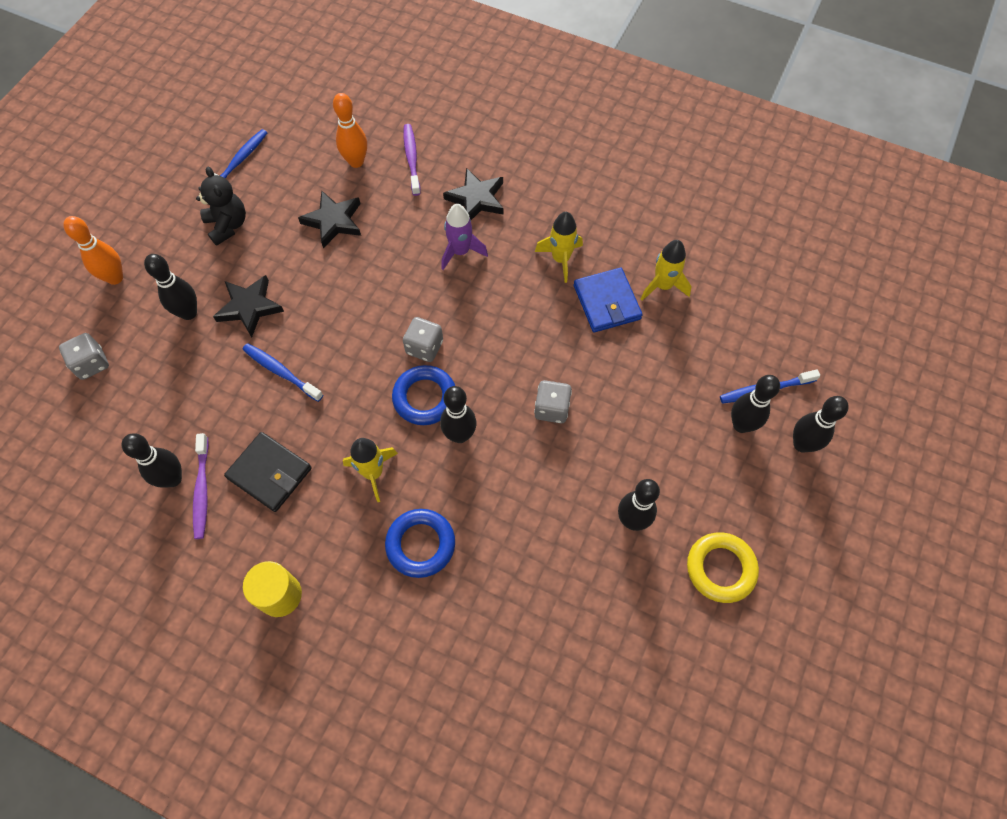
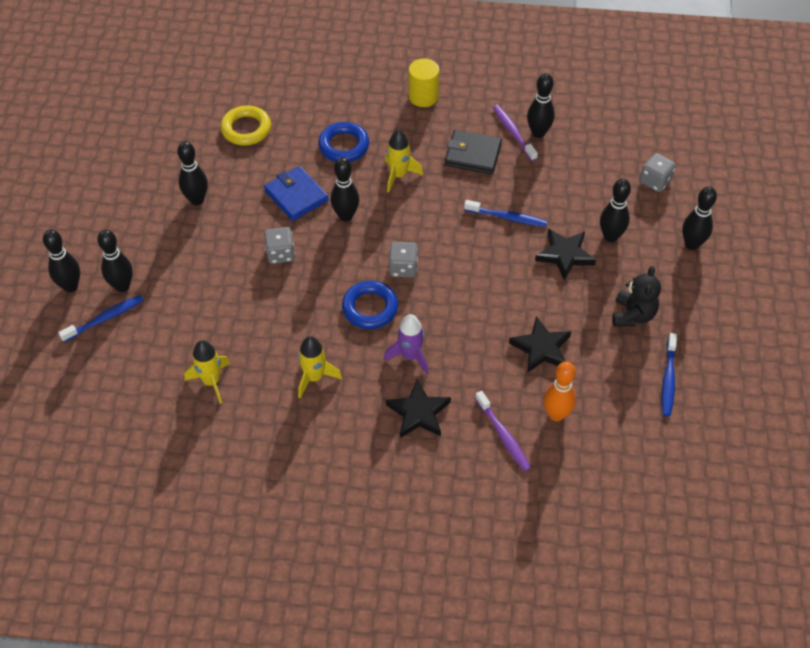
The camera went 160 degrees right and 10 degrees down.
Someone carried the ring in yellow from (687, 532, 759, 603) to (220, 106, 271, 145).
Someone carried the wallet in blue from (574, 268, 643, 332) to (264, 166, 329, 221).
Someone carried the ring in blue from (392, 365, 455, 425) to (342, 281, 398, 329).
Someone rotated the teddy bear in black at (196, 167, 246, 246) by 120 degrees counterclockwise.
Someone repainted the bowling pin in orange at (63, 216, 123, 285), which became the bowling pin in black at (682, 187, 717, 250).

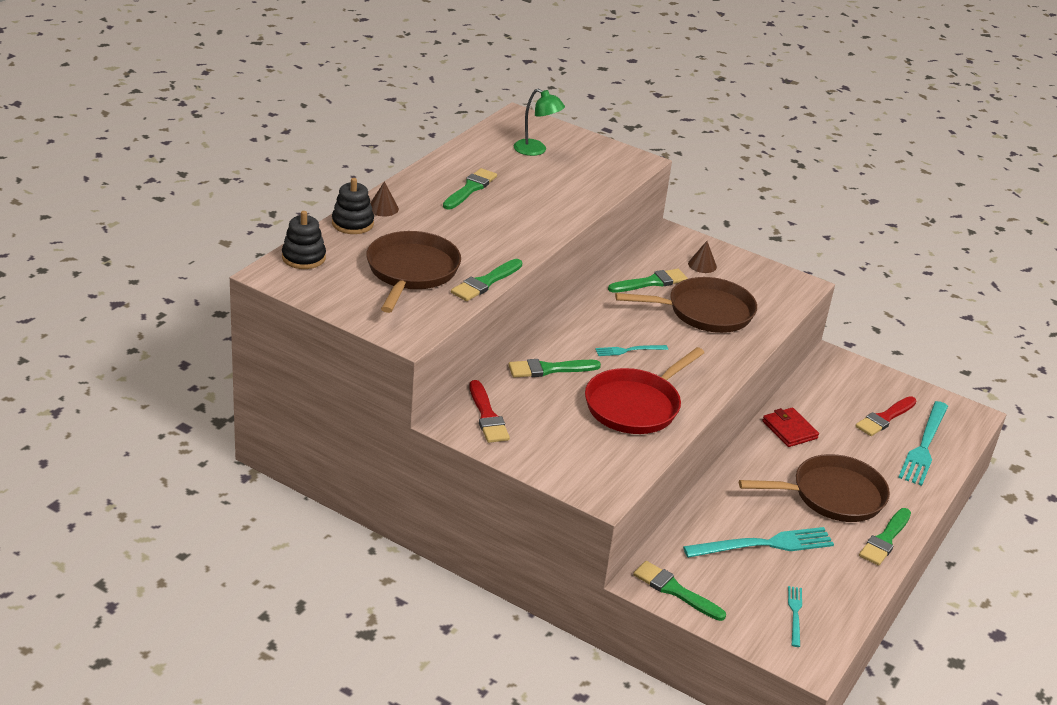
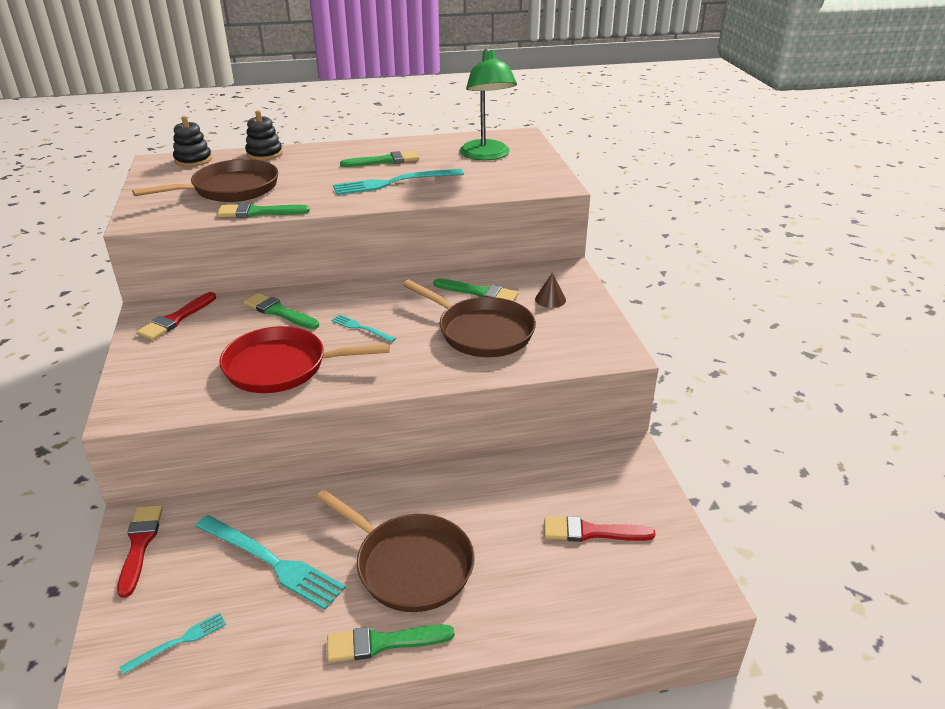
The camera went 50 degrees right and 0 degrees up.
Someone repainted the brush in green at (633, 561, 726, 621), which became the brush in red at (117, 505, 163, 598).
Someone carried the fork in turquoise from (898, 401, 948, 486) to (333, 169, 464, 195).
Someone scaled the lamp in green at (514, 89, 565, 156) by 1.62.
Someone took away the cone in brown at (370, 181, 399, 216).
Someone took away the wallet in red at (762, 408, 819, 447).

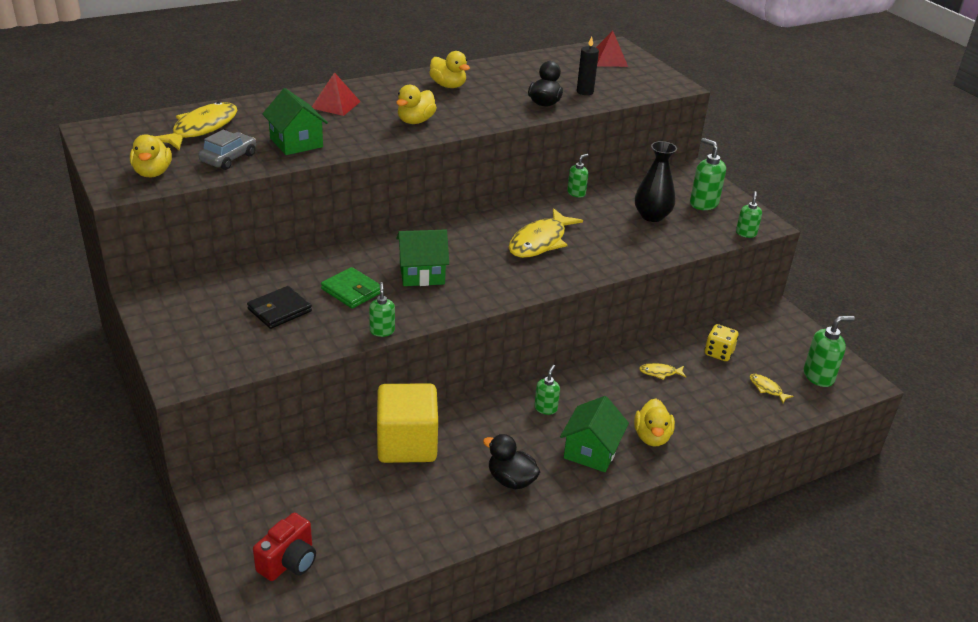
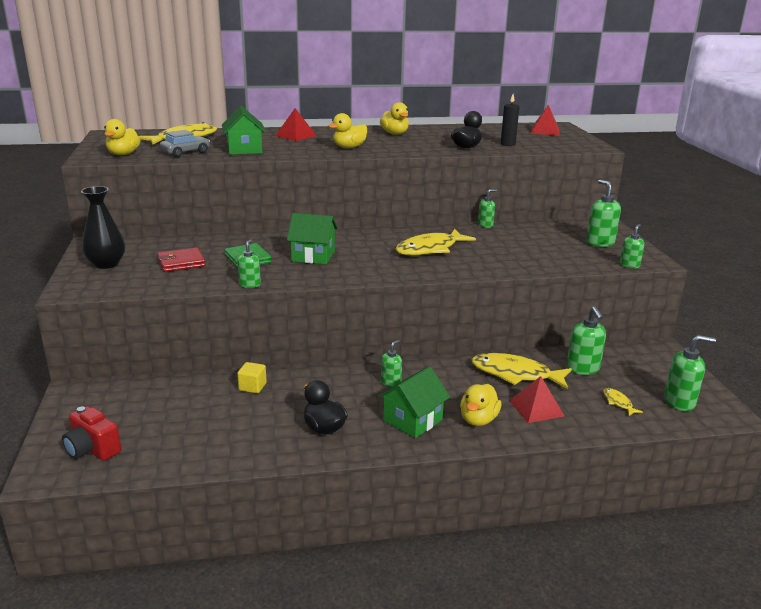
The camera went 20 degrees right and 10 degrees down.
Someone rotated the camera in red at (253, 513, 316, 581) by 75 degrees clockwise.
Someone carried the vase in black from (635, 141, 677, 222) to (81, 186, 125, 269).
Someone repainted the wallet in black at (247, 286, 312, 329), which became the wallet in red at (158, 248, 206, 272).
Someone scaled the cube in yellow at (377, 383, 438, 463) by 0.43.
Someone scaled the fish in yellow at (639, 363, 686, 380) by 2.21.
Someone put down the pyramid in red at (509, 376, 564, 423).
Someone swapped the dice in yellow at (705, 324, 738, 361) for the soap dispenser in green at (566, 306, 606, 375).

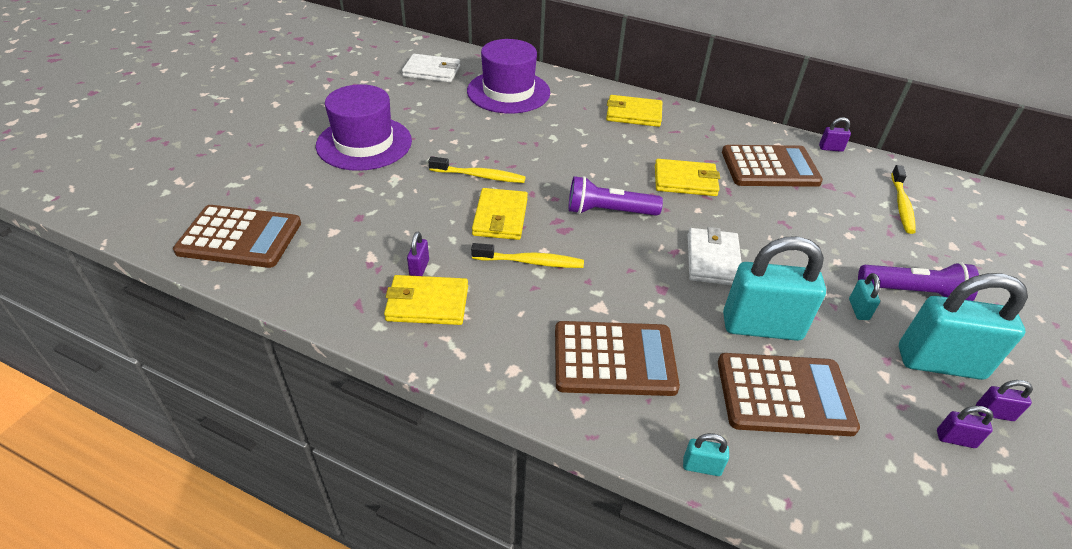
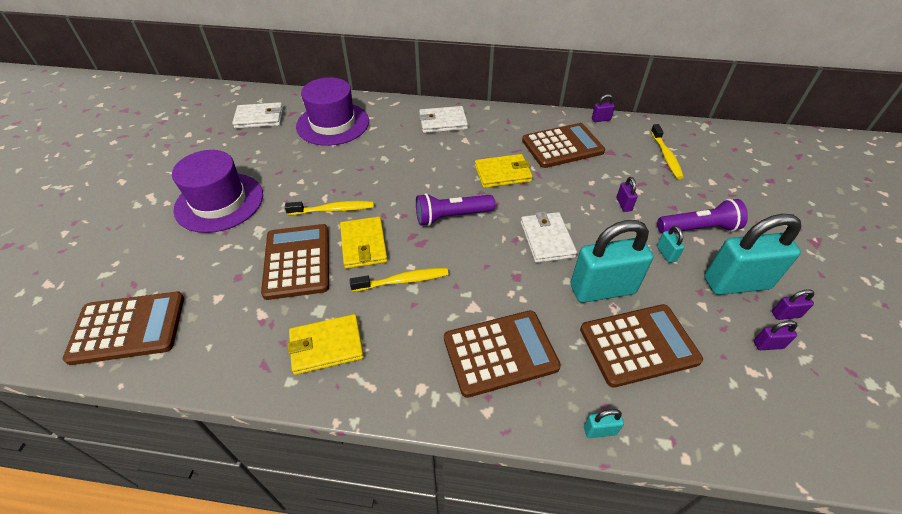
The camera went 15 degrees left and 5 degrees up.
Someone put down the calculator in brown at (261, 224, 329, 300).
Someone repainted the wallet in yellow at (606, 95, 662, 127), which became the wallet in white at (419, 106, 468, 133).
Someone carried the padlock in purple from (407, 231, 429, 276) to (616, 177, 638, 212).

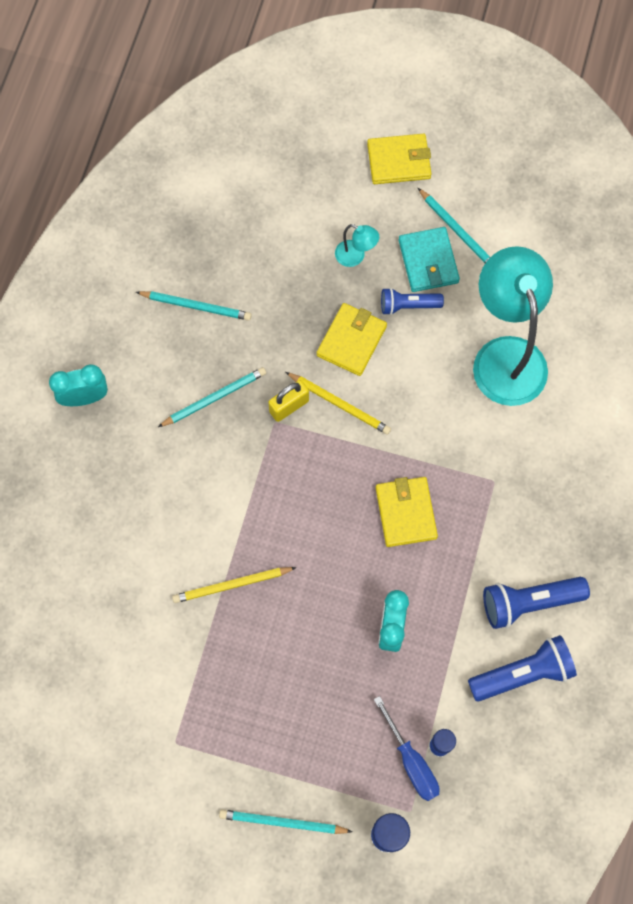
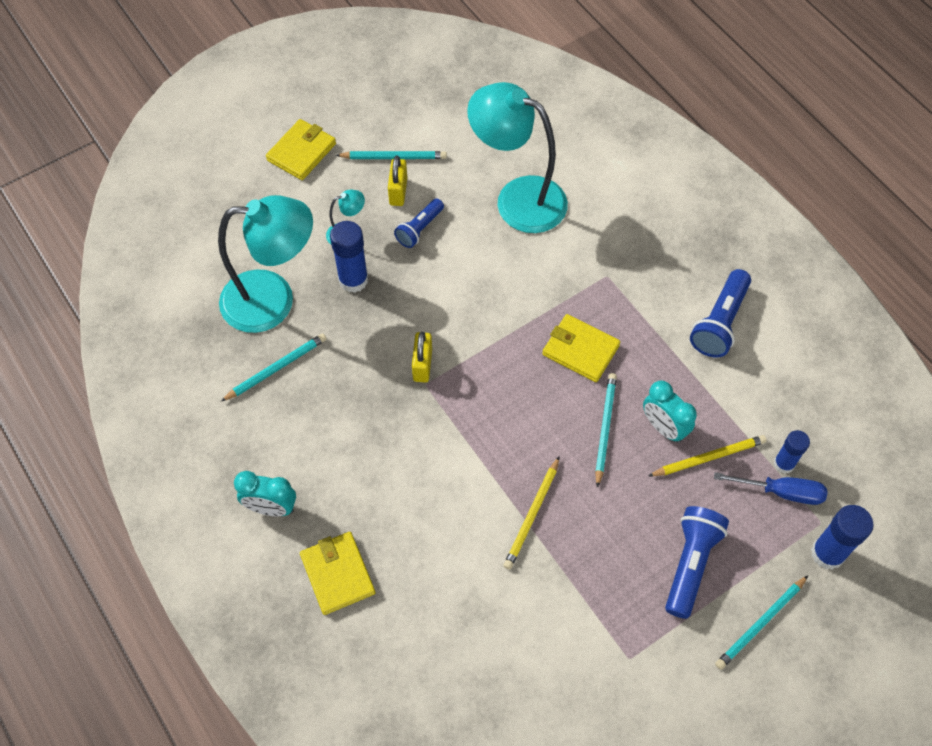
The camera went 50 degrees left and 10 degrees down.
Someone put down the lamp in turquoise at (218, 195, 313, 333).
Someone rotated the clock in turquoise at (49, 364, 108, 406) by 105 degrees counterclockwise.
Someone carried the wallet in yellow from (317, 303, 387, 376) to (300, 532, 375, 615).
Someone put down the glue stick in blue at (330, 221, 368, 293).
Someone swapped the wallet in turquoise at (399, 227, 460, 292) for the padlock in yellow at (388, 156, 407, 206).
Someone carried the pencil in turquoise from (158, 367, 266, 427) to (595, 373, 617, 488).
Someone carried the pencil in yellow from (285, 372, 391, 435) to (648, 435, 767, 476).
Someone carried the flashlight in blue from (468, 635, 577, 702) to (665, 506, 729, 619).

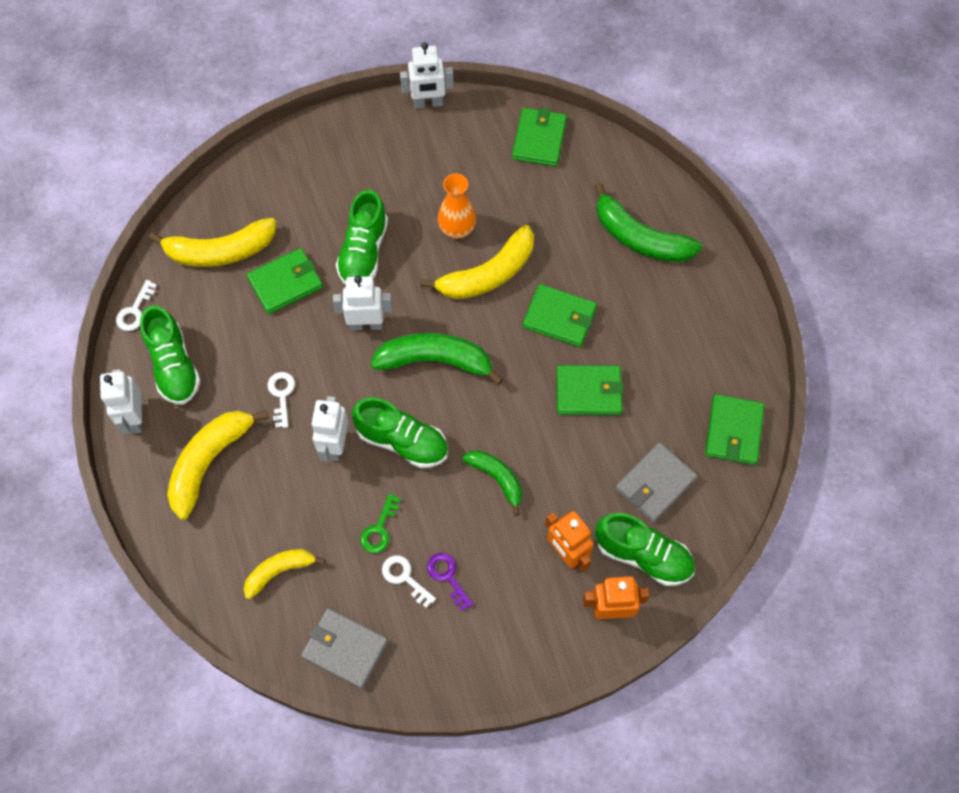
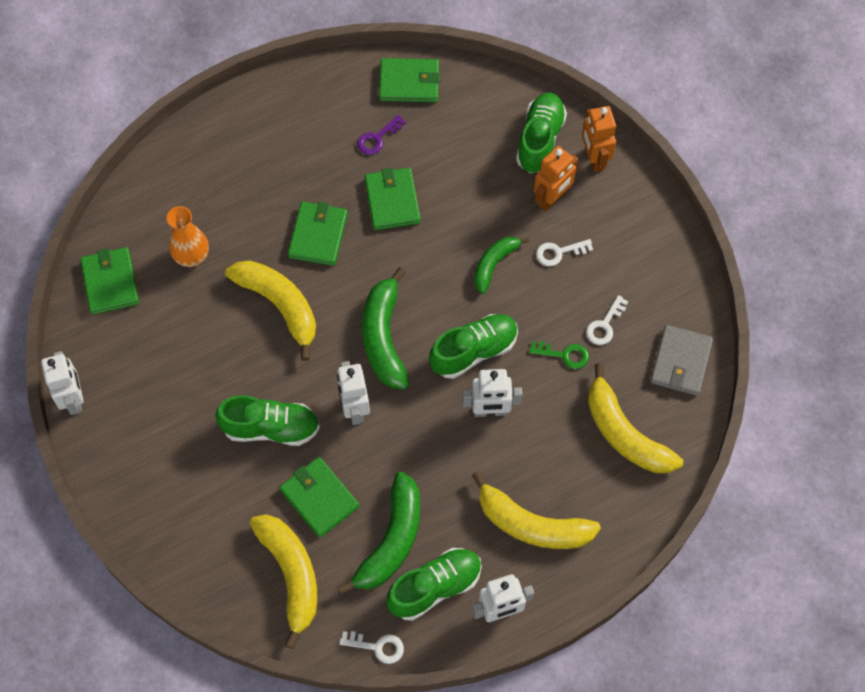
The camera went 100 degrees left and 0 degrees up.
Someone rotated the wallet in green at (512, 108, 567, 166) by 75 degrees clockwise.
Someone carried the vase in orange from (438, 174, 476, 239) to (167, 206, 209, 267).
Someone carried the banana in green from (594, 182, 702, 262) to (337, 472, 420, 595).
Someone carried the key in purple from (427, 553, 473, 611) to (357, 115, 406, 155).
Someone rotated the shoe in green at (352, 397, 448, 468) by 45 degrees clockwise.
Someone carried the key in white from (268, 372, 295, 428) to (536, 239, 593, 266).
Someone scaled the banana in yellow at (244, 549, 325, 599) by 1.65.
Someone took away the wallet in grey at (615, 442, 697, 522).

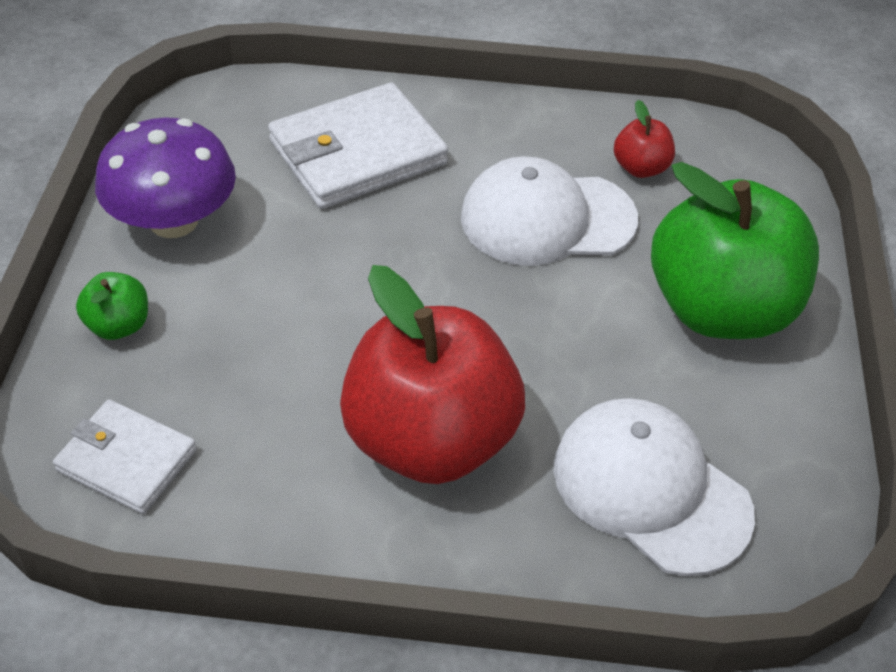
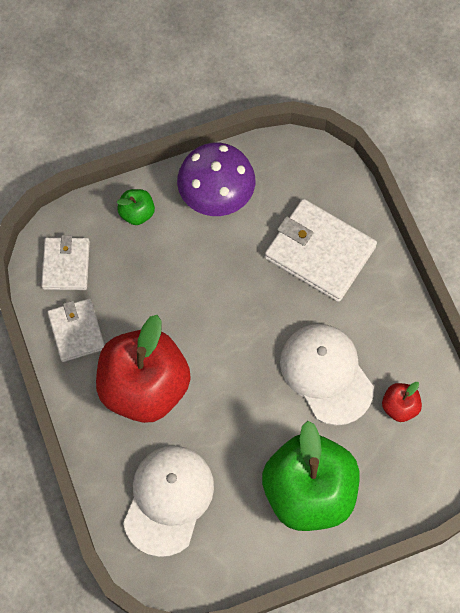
The camera went 65 degrees right and 20 degrees up.
Someone put down the wallet in white at (47, 298, 105, 362).

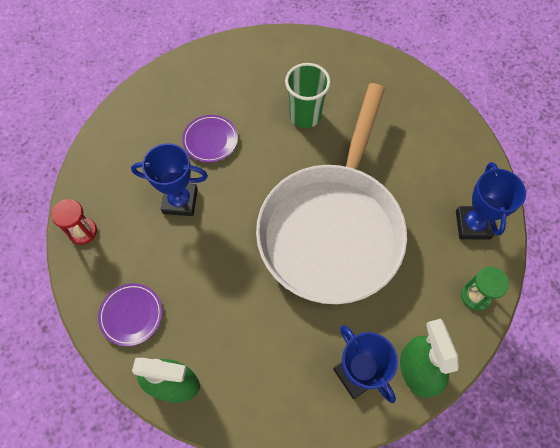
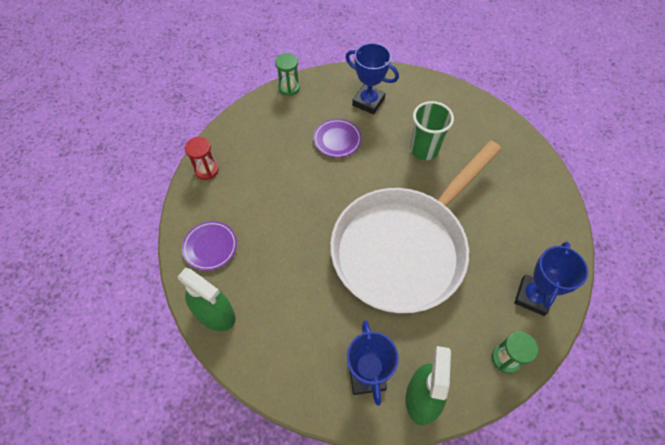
The camera went 25 degrees right and 5 degrees down.
Someone put down the hourglass in green at (275, 53, 300, 96).
Someone carried the trophy in blue from (131, 143, 208, 216) to (345, 43, 399, 115).

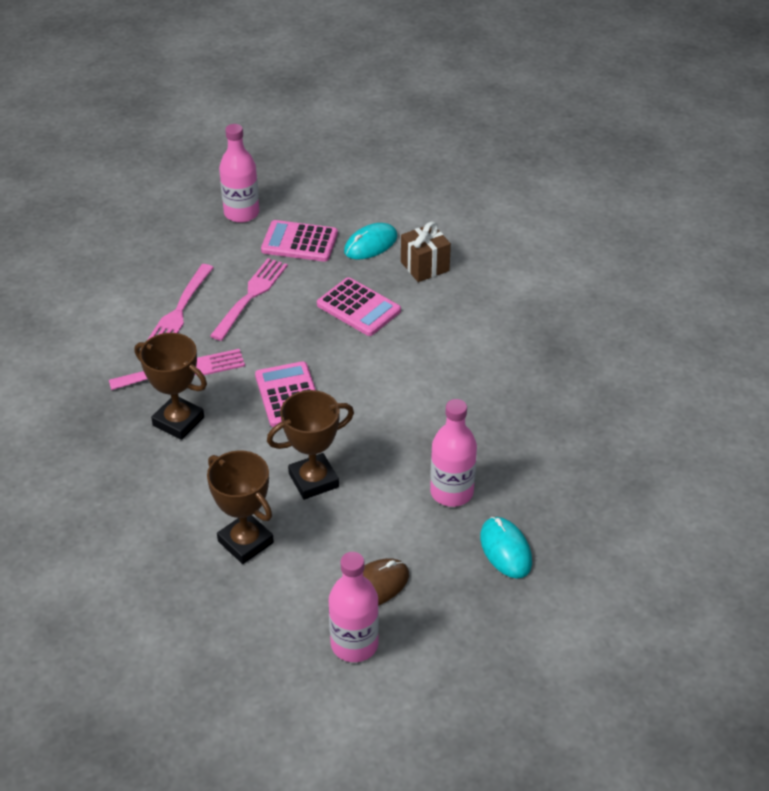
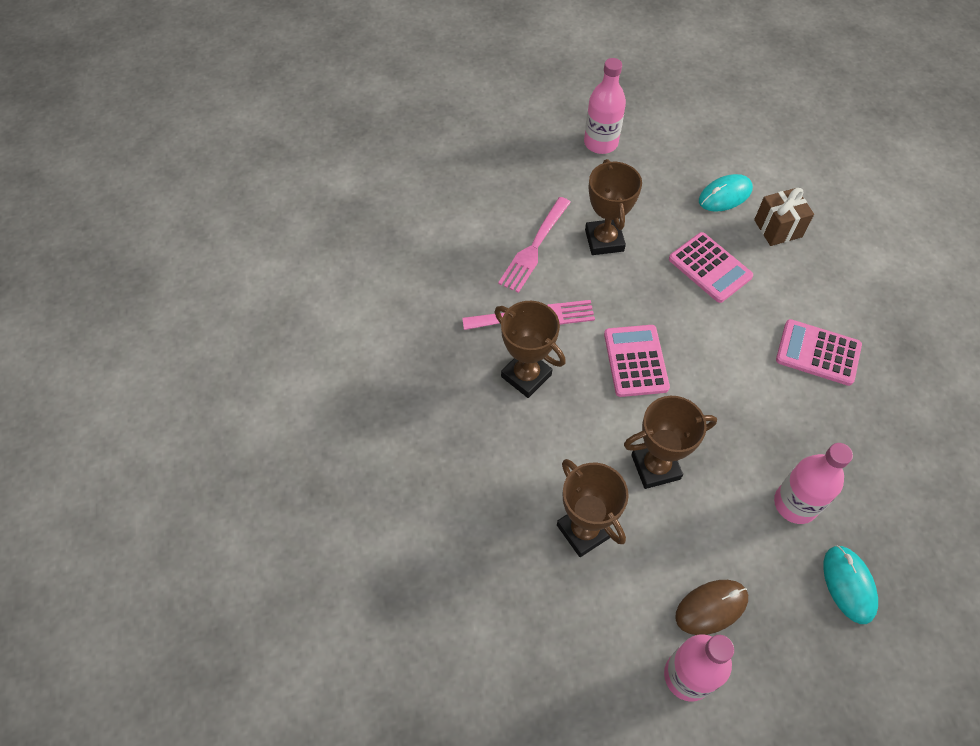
The camera went 10 degrees right and 15 degrees up.
Someone swapped the fork in pink at (210, 258, 288, 341) for the trophy in brown at (585, 159, 642, 255).
Someone carried the calculator in pink from (261, 220, 338, 262) to (776, 319, 862, 386).

